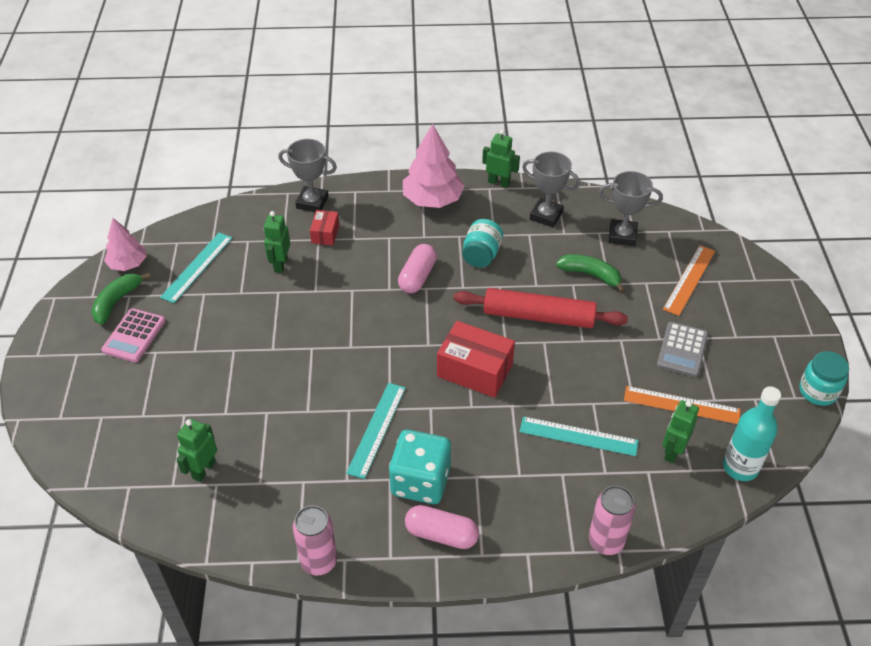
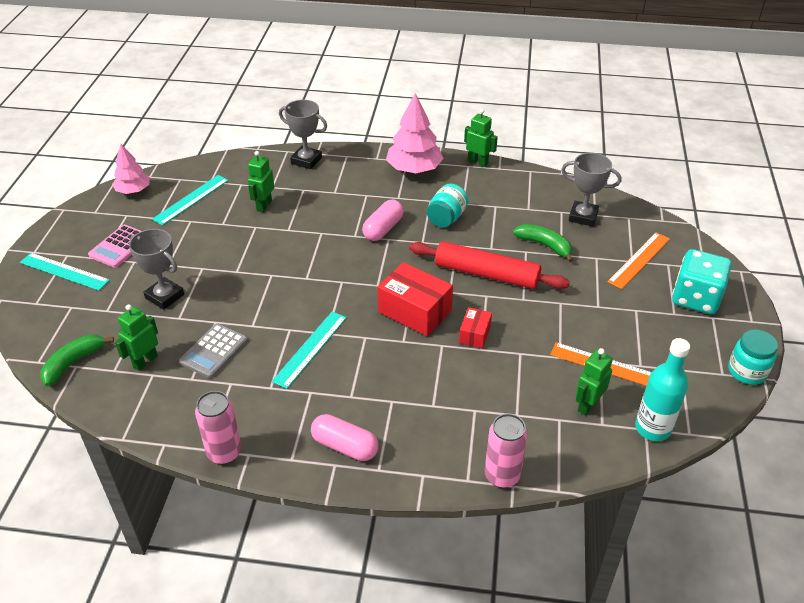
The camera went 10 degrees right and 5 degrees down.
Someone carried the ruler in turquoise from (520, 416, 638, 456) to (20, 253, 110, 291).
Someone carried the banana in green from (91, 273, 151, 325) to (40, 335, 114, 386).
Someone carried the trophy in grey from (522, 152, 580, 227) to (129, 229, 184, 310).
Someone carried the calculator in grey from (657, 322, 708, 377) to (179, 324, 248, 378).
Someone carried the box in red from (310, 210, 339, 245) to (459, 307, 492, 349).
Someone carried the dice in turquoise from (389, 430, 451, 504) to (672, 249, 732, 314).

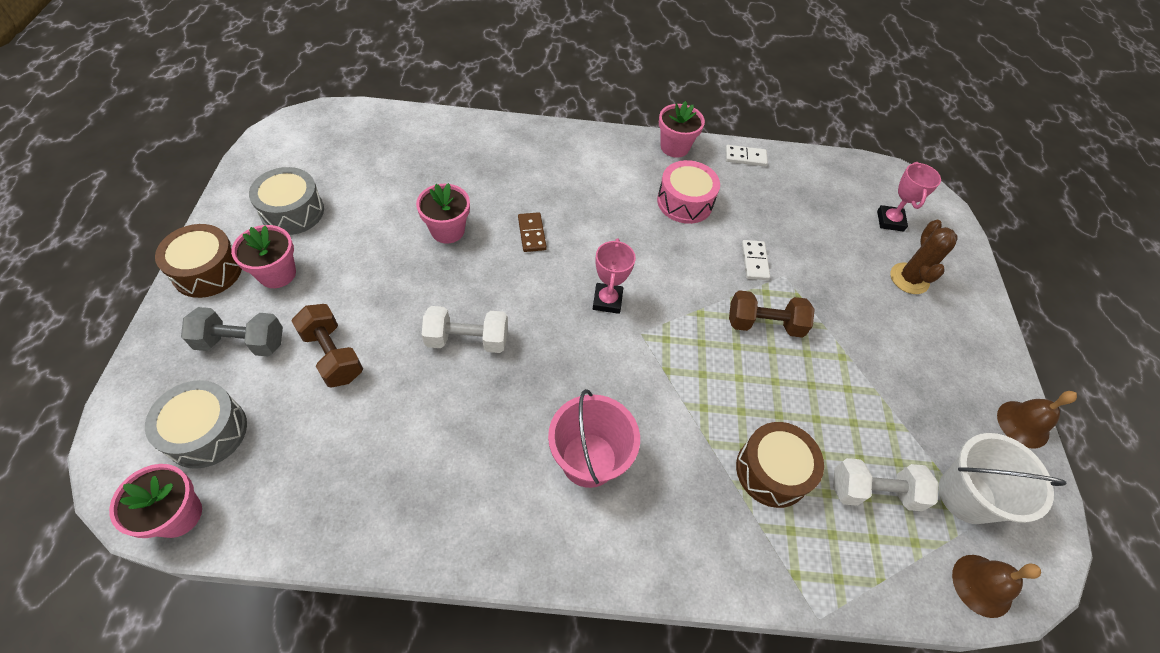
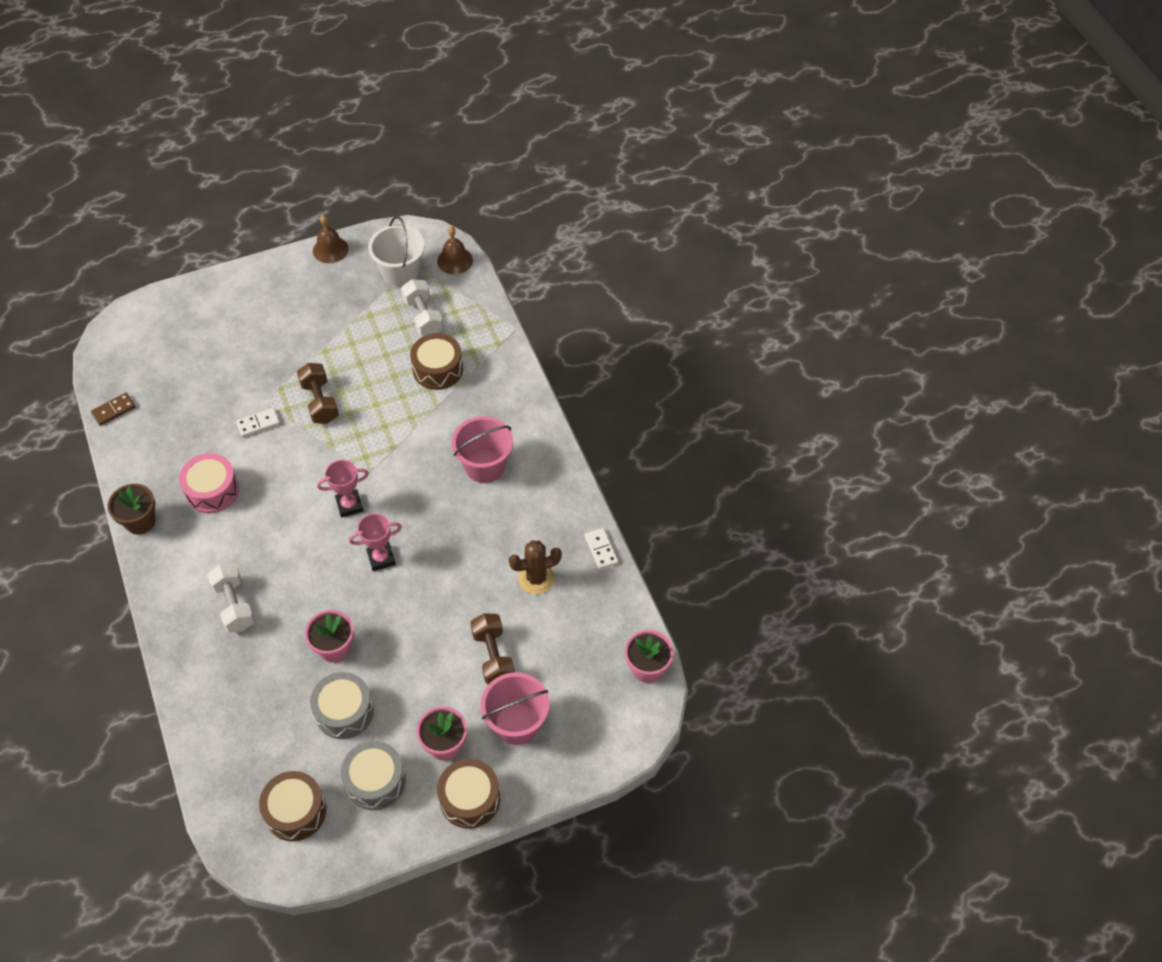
The camera went 110 degrees left and 0 degrees up.
Someone carried the domino in brown from (518, 212, 547, 252) to (91, 393, 136, 426).
Someone repainted the flower pot in pink at (659, 101, 705, 158), which became the flower pot in brown at (108, 484, 155, 535).
Someone carried the dumbbell in white from (422, 306, 508, 353) to (207, 564, 255, 632).
Someone put down the drum in brown at (259, 771, 326, 841).
Someone carried the drum in grey from (145, 380, 247, 469) to (310, 672, 374, 739).
Someone carried the trophy in pink from (877, 162, 941, 232) to (349, 513, 402, 571).
Someone rotated the dumbbell in brown at (292, 304, 363, 388) by 45 degrees counterclockwise.
Someone swapped the dumbbell in grey at (181, 307, 283, 356) for the bucket in pink at (481, 672, 550, 745).
Someone carried the cactus in brown from (891, 220, 958, 294) to (509, 540, 562, 594).
Someone carried the domino in white from (725, 145, 768, 166) to (585, 528, 618, 570).

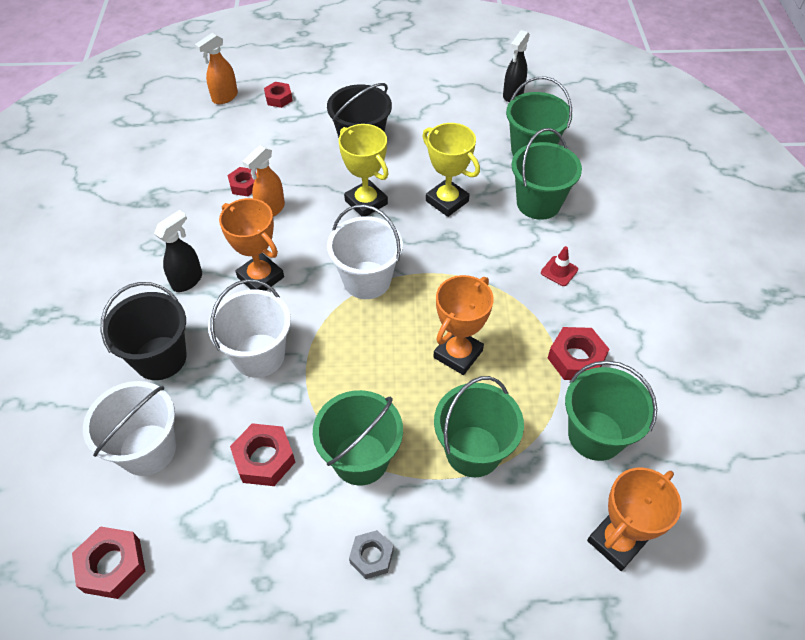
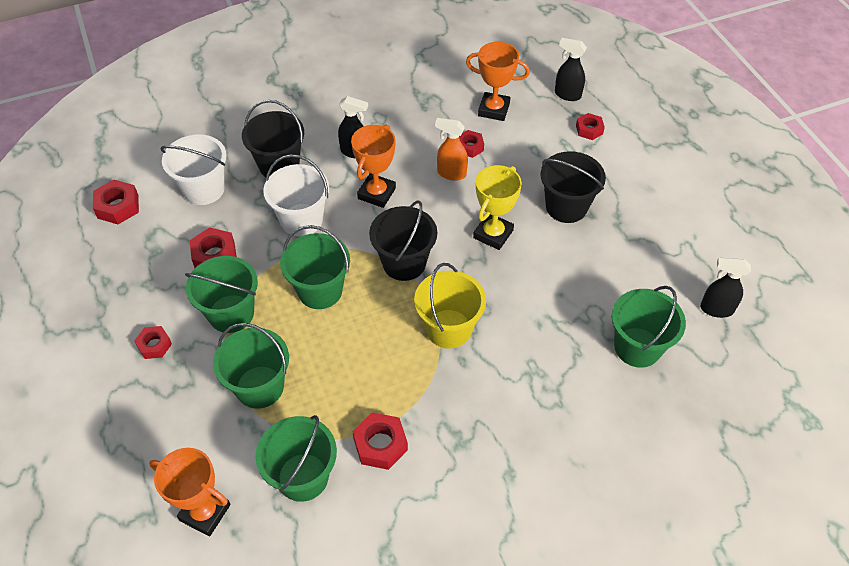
The camera went 70 degrees right and 0 degrees up.
Someone repainted the nut in grey at (349, 530, 394, 579), which became the nut in red at (134, 326, 172, 359).
Someone carried the bucket in green from (512, 128, 582, 220) to (280, 225, 350, 309).
Someone repainted the bucket in white at (327, 205, 403, 299), which became the bucket in black at (369, 201, 437, 281).
Someone put down the bucket in yellow at (414, 263, 486, 349).
Someone carried the trophy in orange from (433, 275, 494, 375) to (466, 42, 530, 121).
Someone repainted the spray bottle in orange at (195, 33, 238, 104), which became the spray bottle in black at (555, 38, 587, 101).
Someone took away the trophy in yellow at (422, 123, 480, 217).
Someone took away the traffic cone in red at (541, 246, 578, 286).

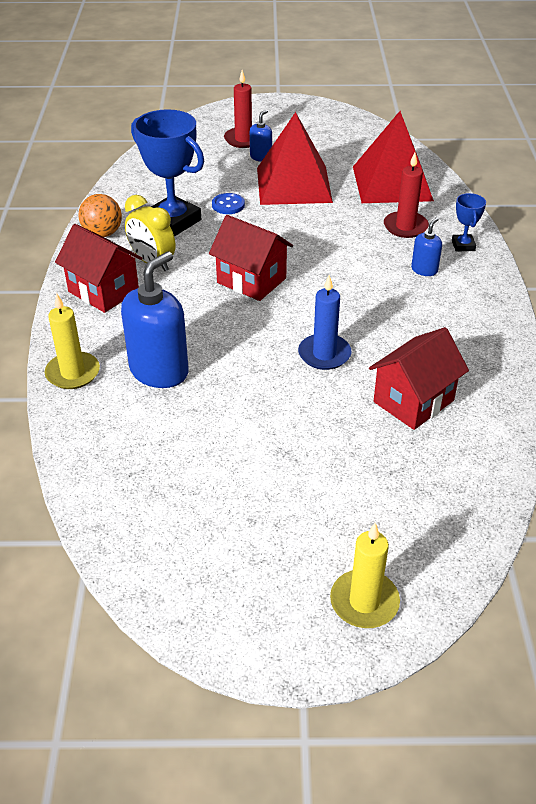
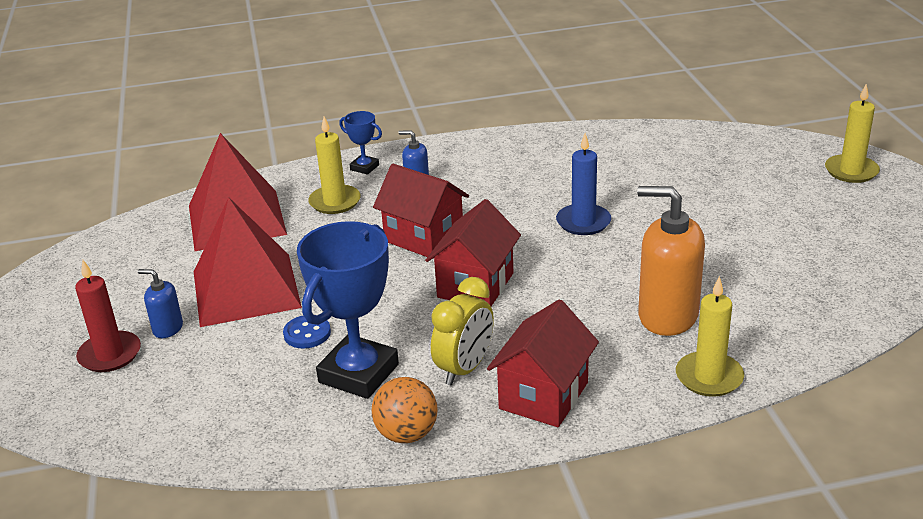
The camera went 100 degrees left and 10 degrees down.
Someone repainted the candle in red at (384, 153, 429, 238), which became the candle in yellow at (308, 117, 361, 214).
Someone rotated the trophy in blue at (452, 193, 486, 252) by 45 degrees clockwise.
Someone carried the house in red from (369, 327, 469, 430) to (373, 164, 469, 257).
Someone repainted the soap dispenser in blue at (121, 251, 189, 388), which became the soap dispenser in orange at (637, 186, 705, 336).

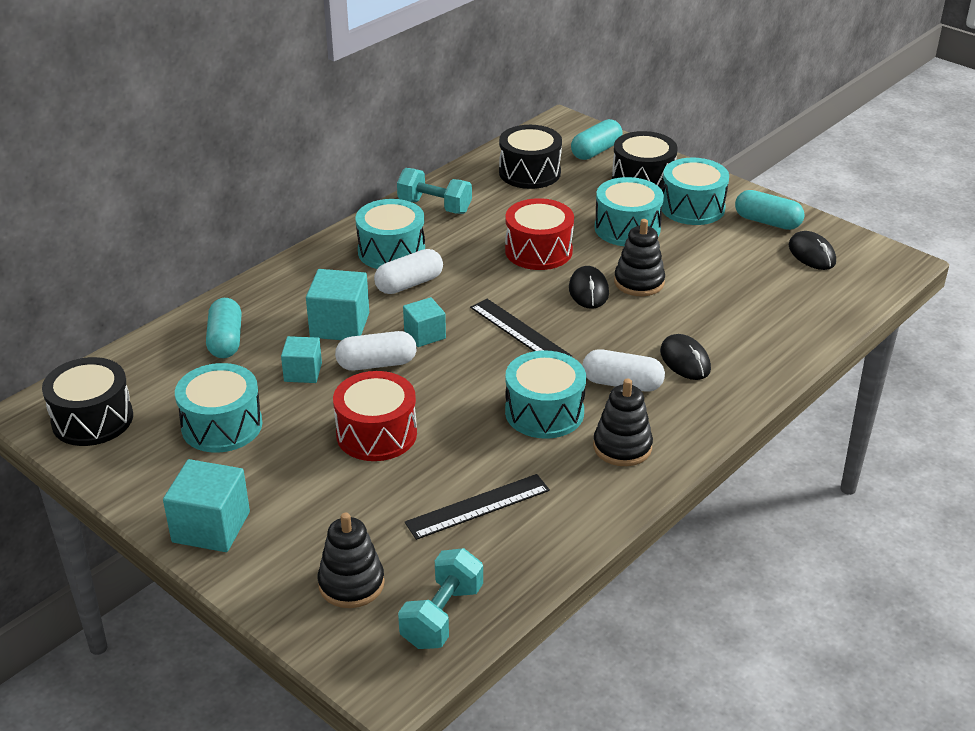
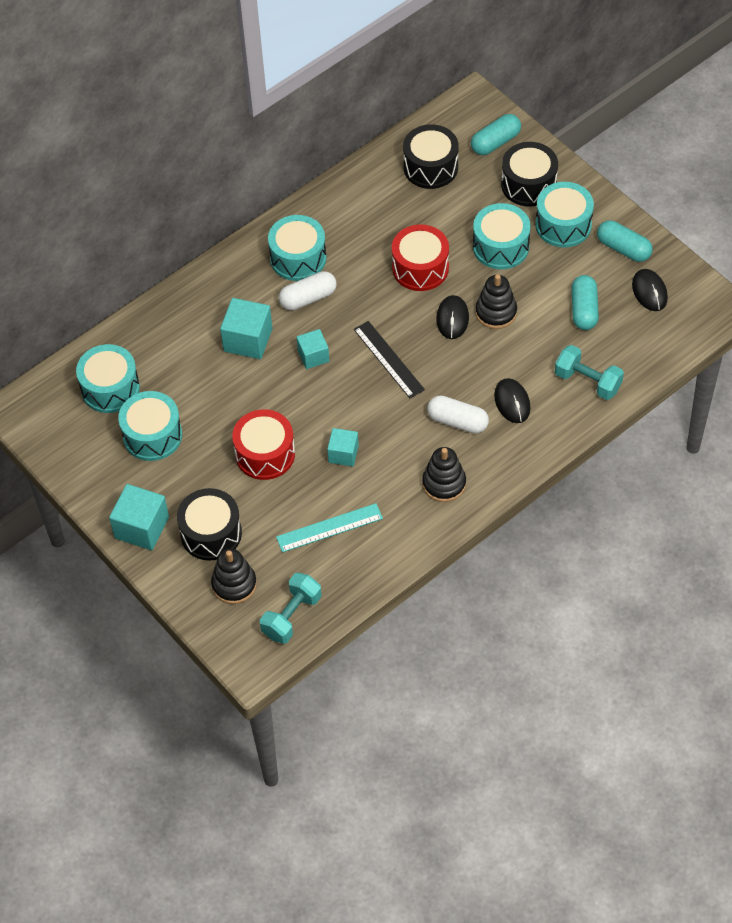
The camera went 10 degrees right and 20 degrees up.
Someone carried the drum in turquoise from (505, 350, 586, 439) to (76, 344, 140, 413).
Someone carried the drum in black from (42, 357, 133, 446) to (177, 488, 242, 561).
Someone repainted the ruler in black at (405, 474, 550, 540), which became the ruler in turquoise at (276, 503, 383, 552).
Someone carried the cube in turquoise from (281, 336, 322, 383) to (327, 428, 359, 467).
Someone carried the dumbbell in turquoise from (397, 168, 472, 214) to (555, 345, 624, 400).
Someone carried the capsule in turquoise from (206, 298, 242, 358) to (571, 275, 599, 330).
Someone took away the capsule in white at (335, 331, 417, 371).

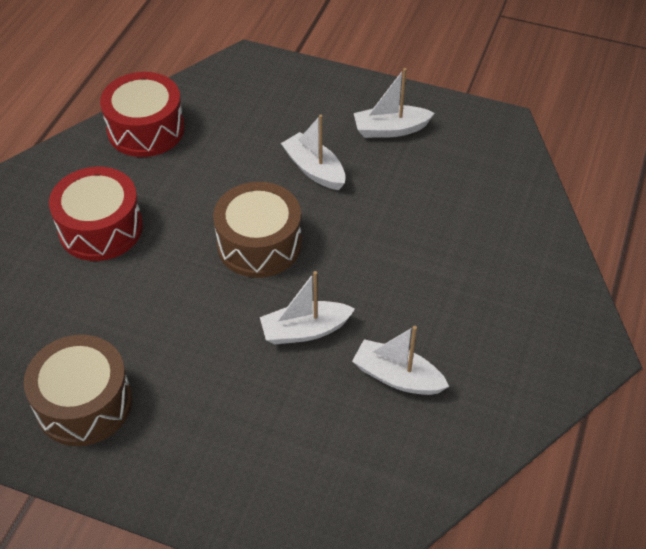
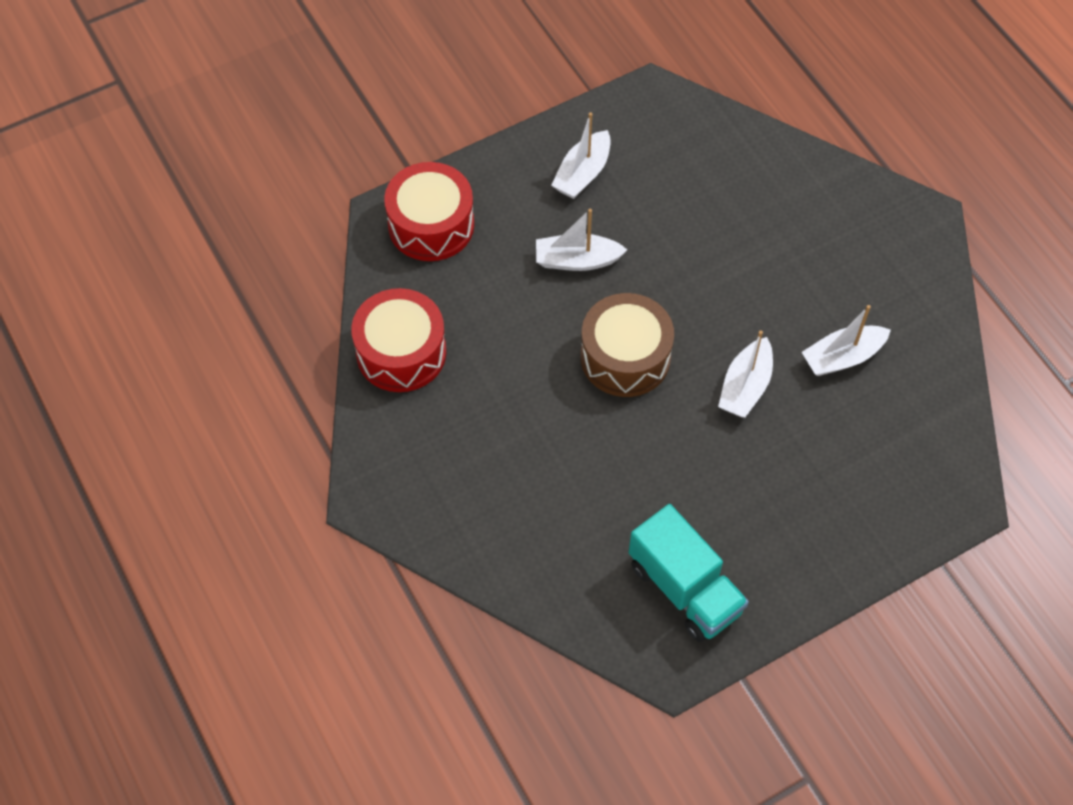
The camera went 50 degrees left and 10 degrees up.
Someone carried the drum in red from (49, 167, 143, 261) to (384, 162, 474, 261).
Someone swapped the drum in brown at (24, 335, 132, 446) for the truck in turquoise at (629, 504, 749, 642).

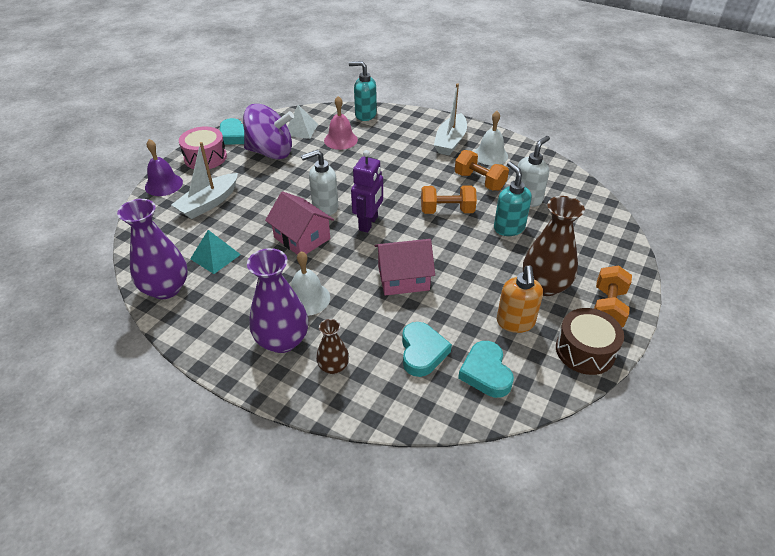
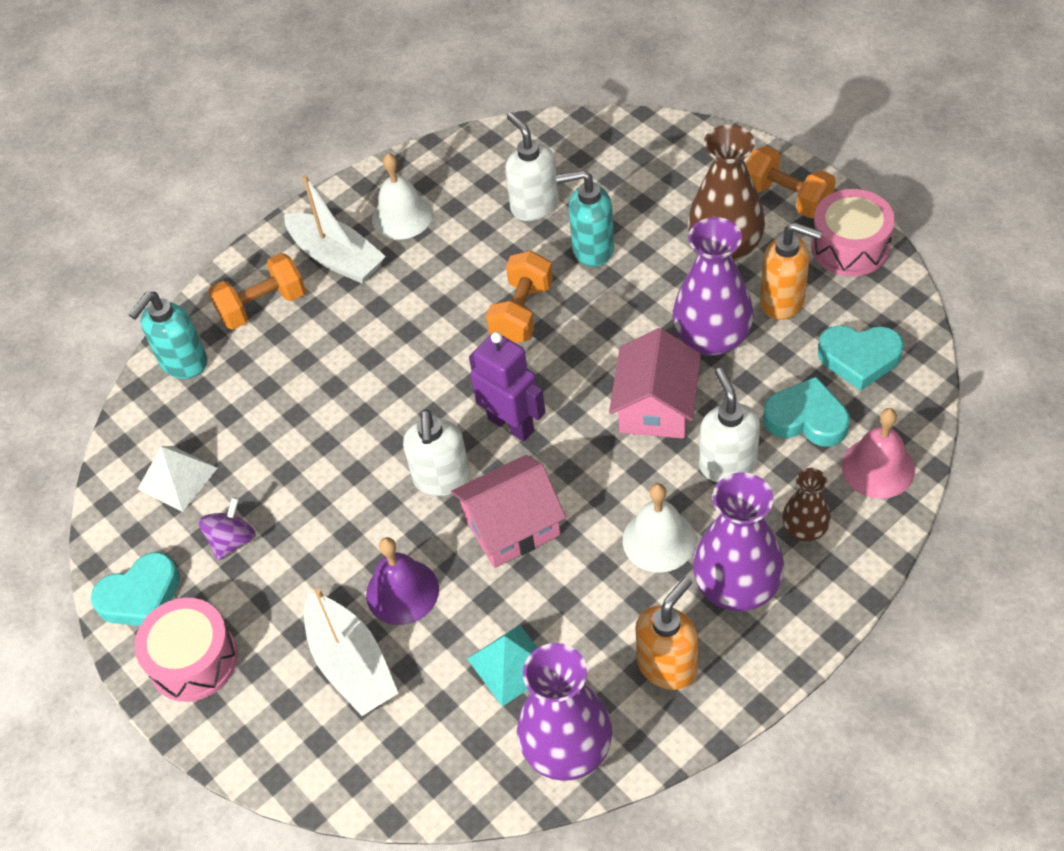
The camera went 65 degrees left and 10 degrees up.
Someone scaled the spinning top in purple at (243, 104, 294, 160) by 0.47.
Someone carried the dumbbell in orange from (455, 150, 509, 191) to (208, 253, 306, 330).
Someone carried the bell in purple from (145, 139, 183, 196) to (366, 537, 439, 625).
Someone put down the soap dispenser in orange at (635, 576, 698, 690).
Someone put down the vase in purple at (673, 217, 753, 356).
Someone put down the soap dispenser in white at (699, 368, 760, 483).
Someone repainted the drum in brown at (556, 308, 624, 375), which became the drum in pink at (811, 189, 895, 276).
Someone carried the bell in pink from (324, 96, 358, 150) to (842, 408, 915, 499).

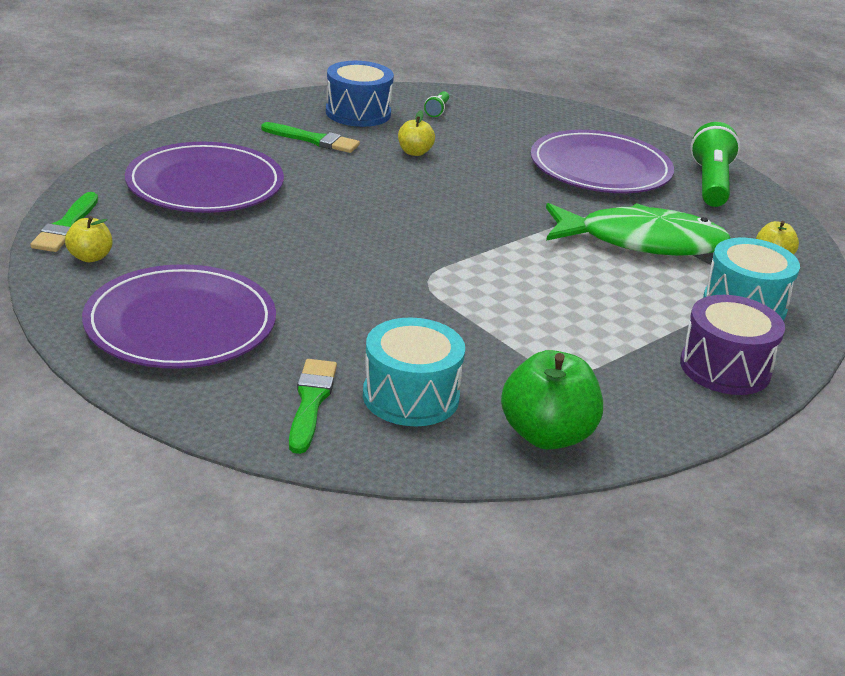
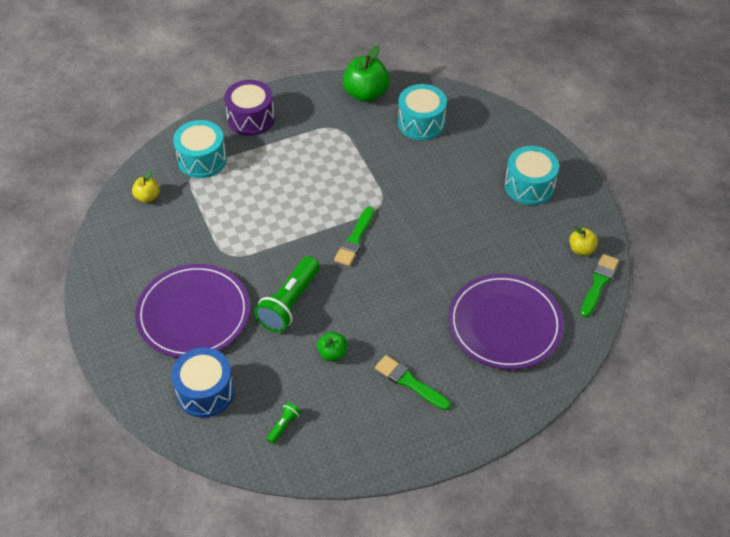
The camera went 160 degrees left and 20 degrees up.
Someone carried the drum in blue from (326, 61, 394, 127) to (171, 348, 235, 418).
Someone carried the flashlight in green from (690, 122, 740, 207) to (254, 256, 320, 332).
Someone repainted the apple in yellow at (398, 110, 435, 156), which became the apple in green at (317, 332, 347, 361).
Someone carried the brush in green from (289, 359, 337, 454) to (334, 206, 374, 266).
Someone swapped the plate in purple at (82, 264, 276, 369) for the drum in turquoise at (505, 146, 559, 205).
Someone took away the fish in green at (546, 203, 731, 256).

